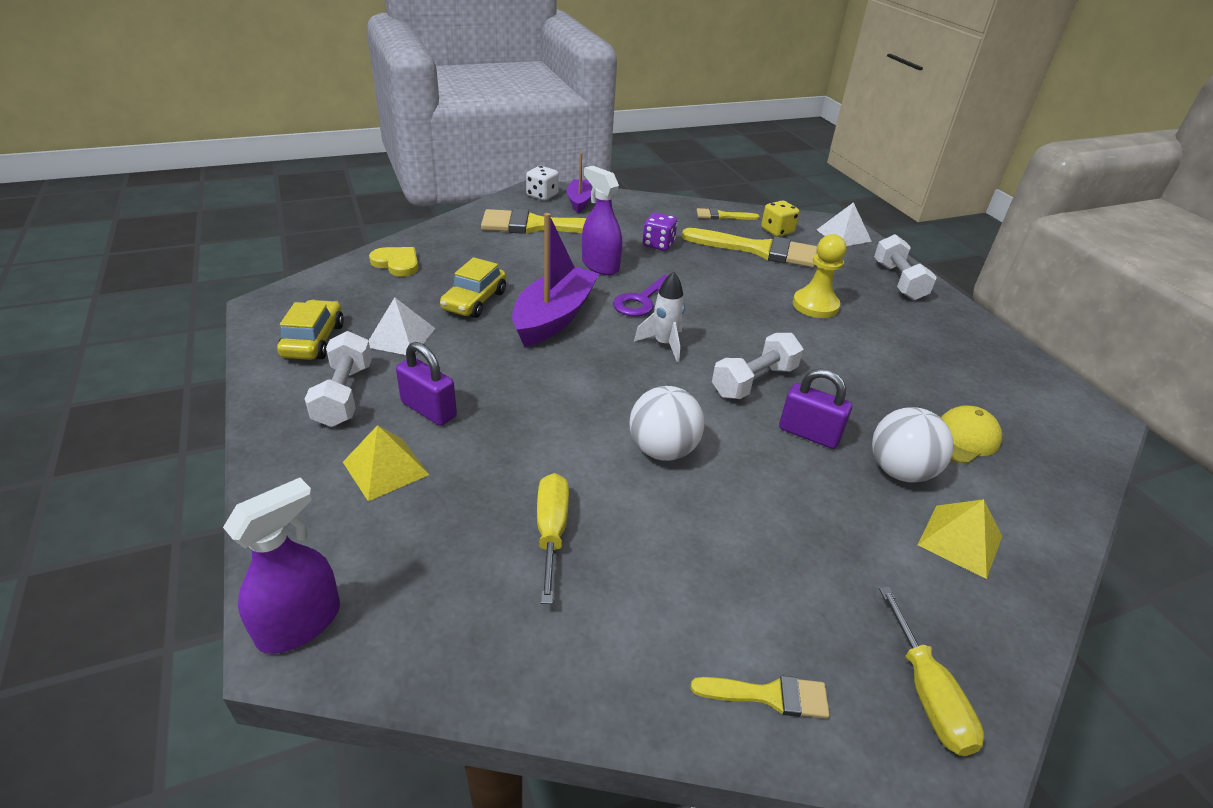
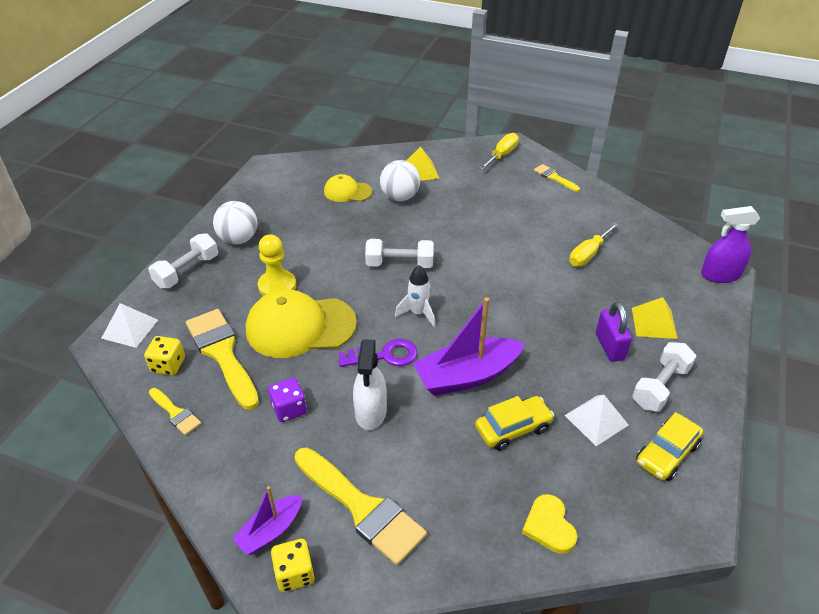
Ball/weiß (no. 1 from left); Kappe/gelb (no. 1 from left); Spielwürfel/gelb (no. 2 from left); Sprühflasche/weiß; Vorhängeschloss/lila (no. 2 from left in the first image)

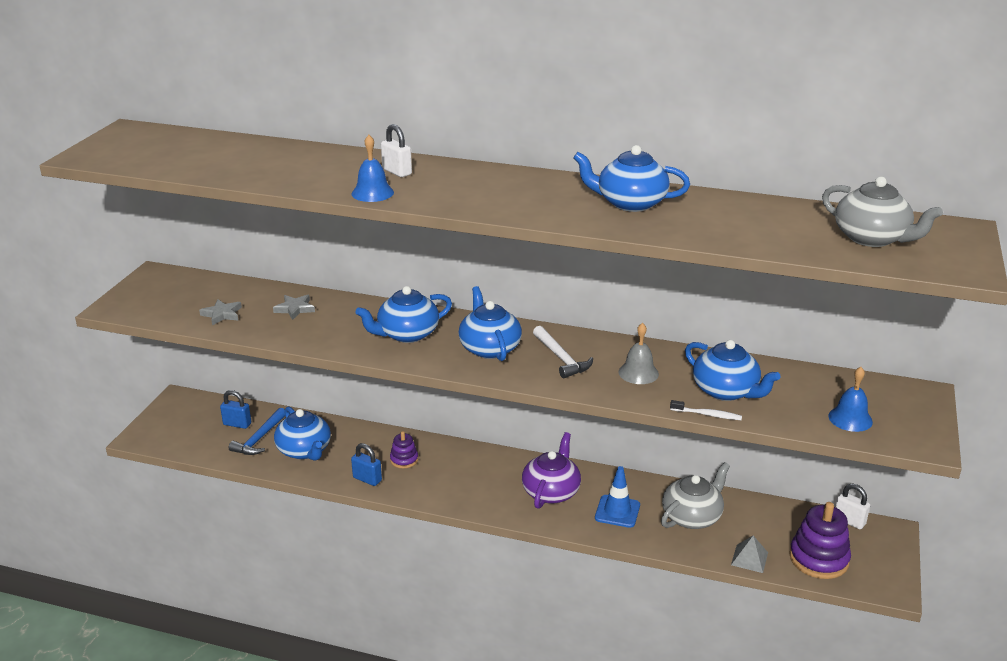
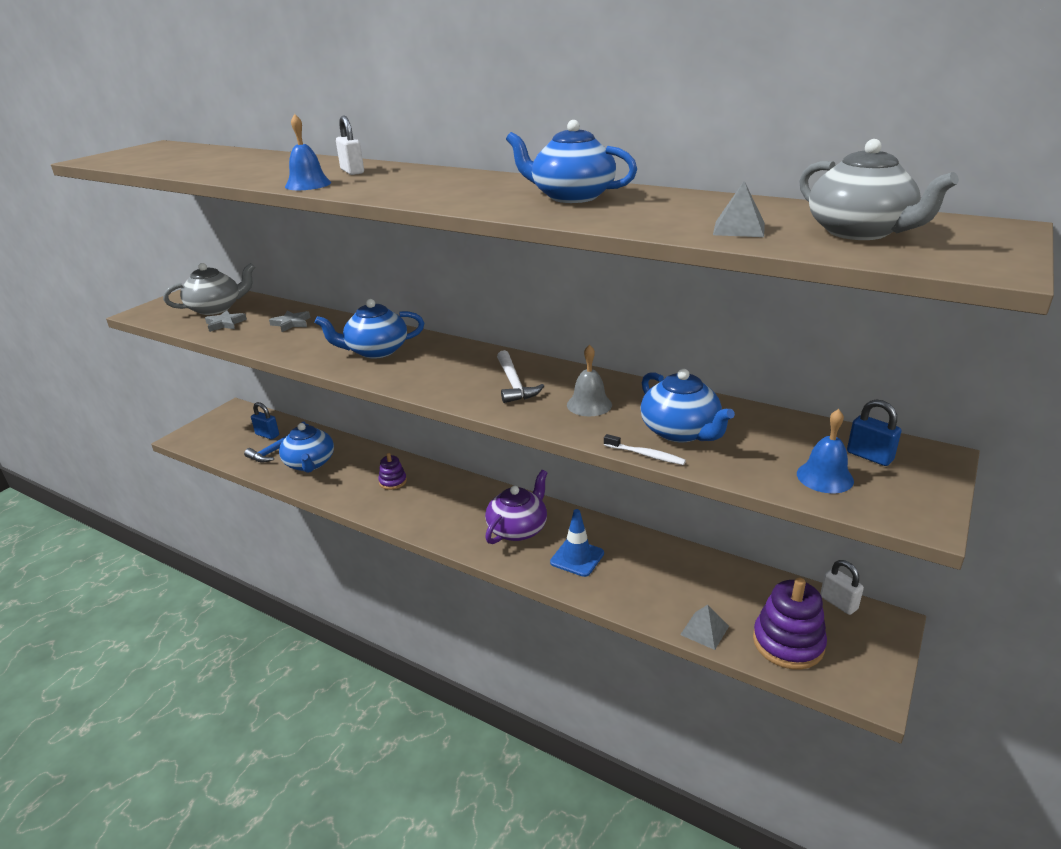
Teekanne/grau (no. 1 from left); Pyramide/grau (no. 2 from left); Vorhängeschloss/blau (no. 2 from left); Teekanne/blau (no. 3 from left in the first image)

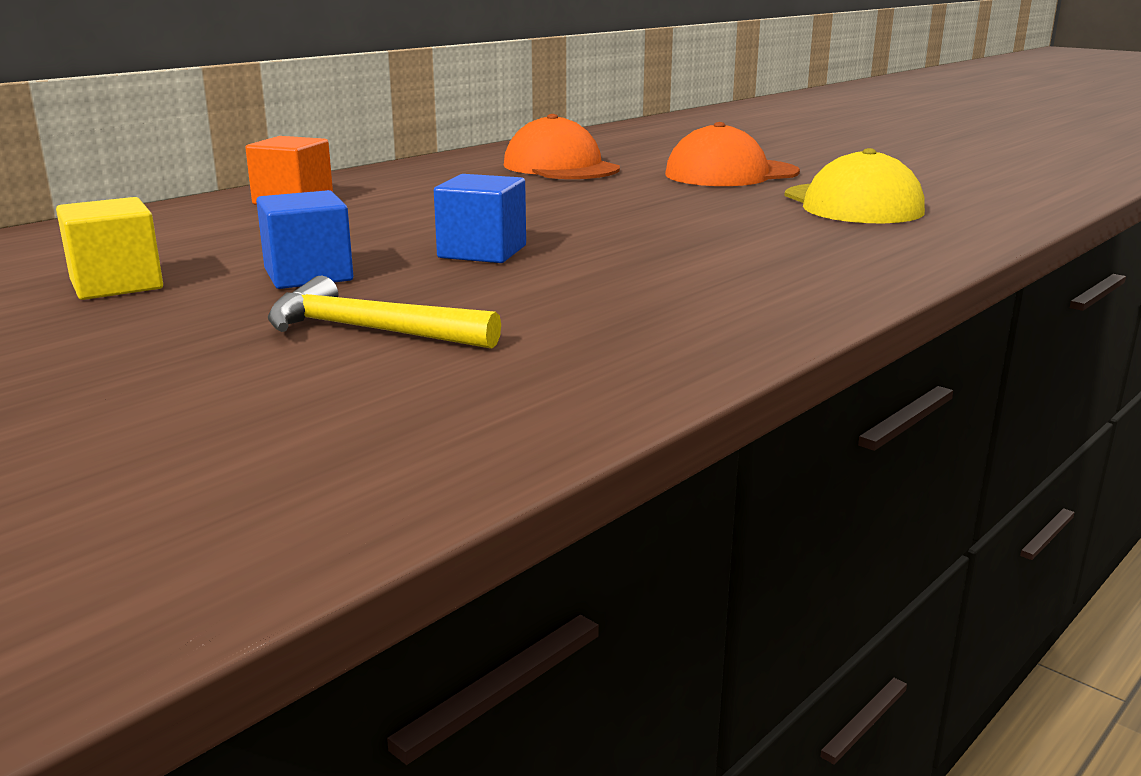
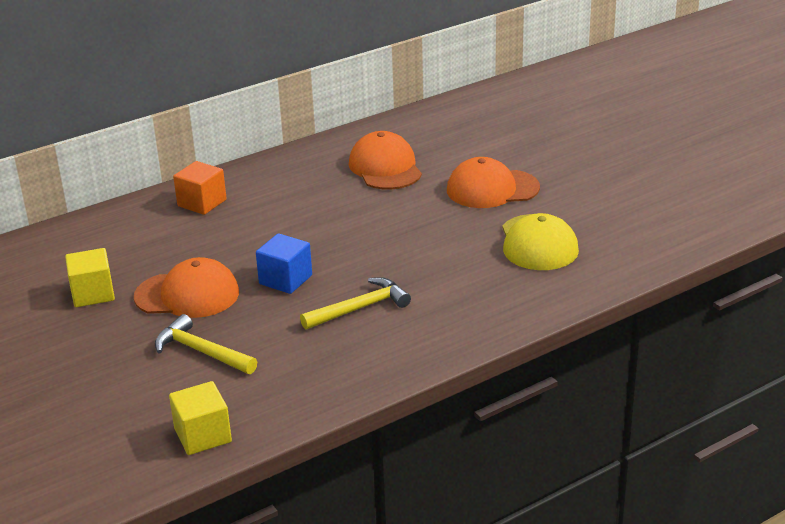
Kappe/orange (no. 1 from left); Kubus/gelb (no. 2 from left); Hammer/gelb (no. 2 from left)

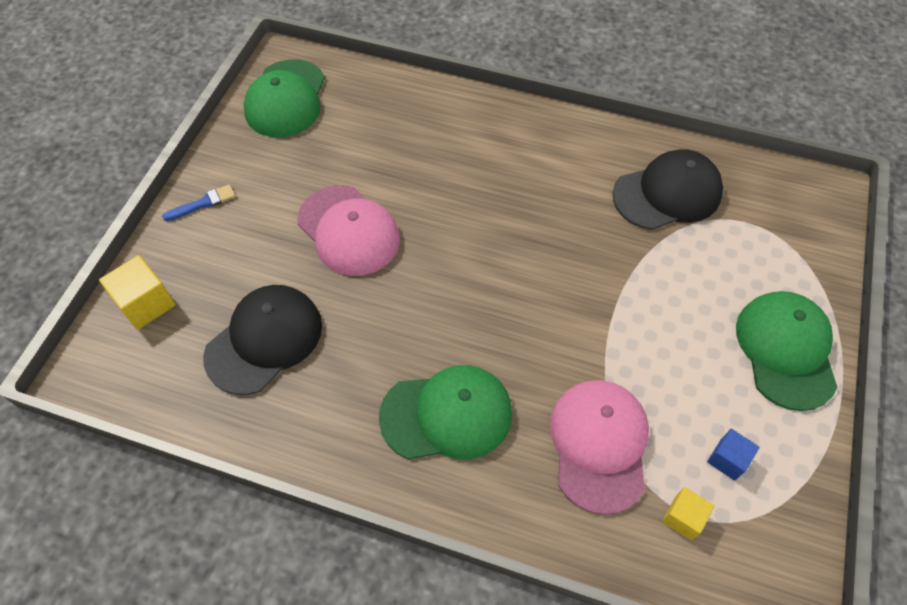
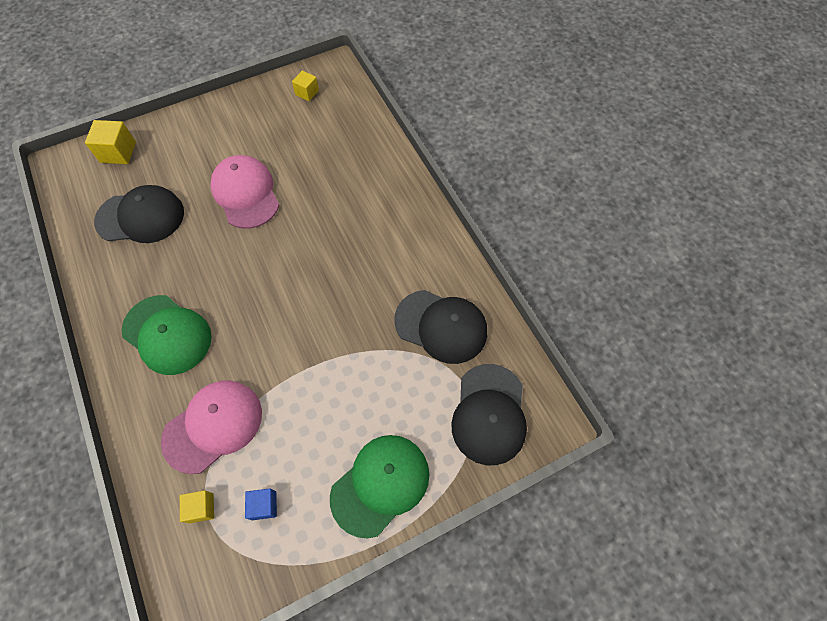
Kappe/rosa (no. 2 from left); Kubus/gelb (no. 3 from left); Kappe/schwarz (no. 3 from left); Pinsel/blau

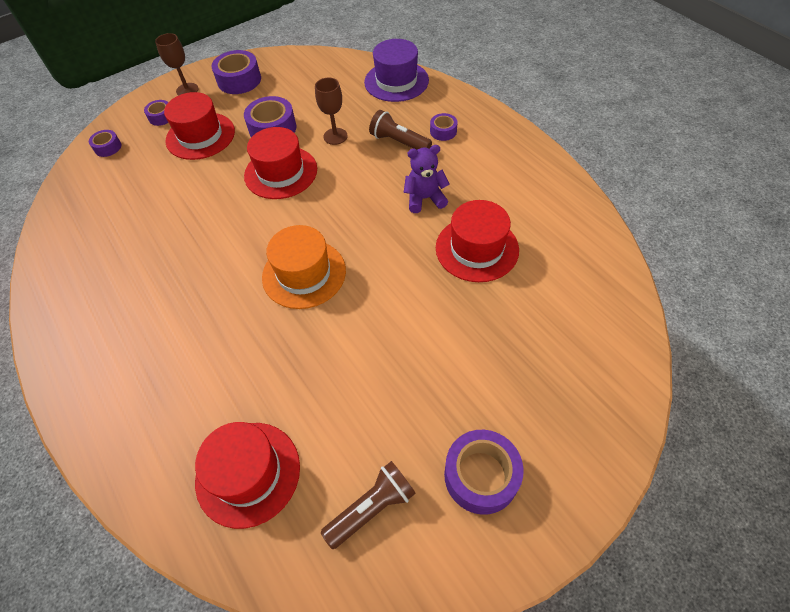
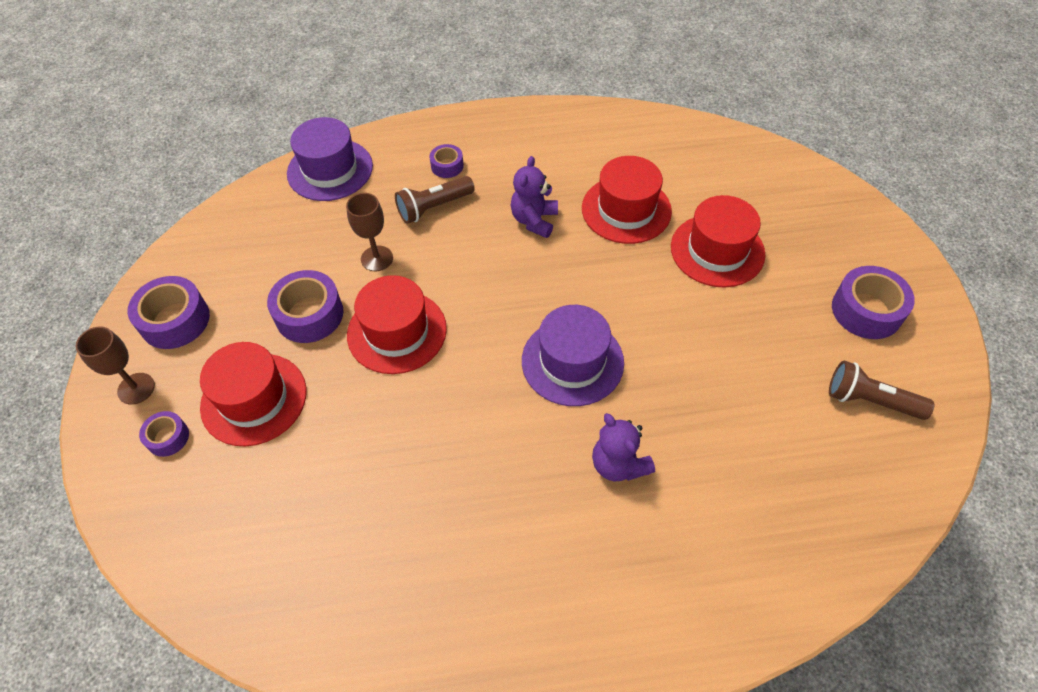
Hut/lila (no. 2 from left); Teddybär/lila (no. 2 from left); Hut/rot (no. 4 from left); Taschenlampe/braun (no. 2 from left); Klebeband/lila (no. 1 from left in the first image)

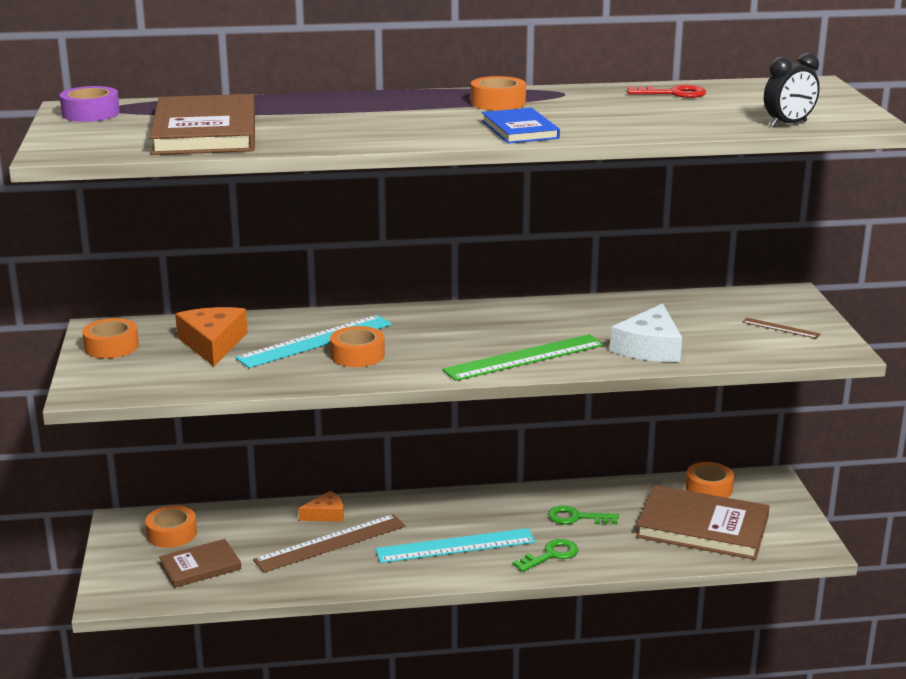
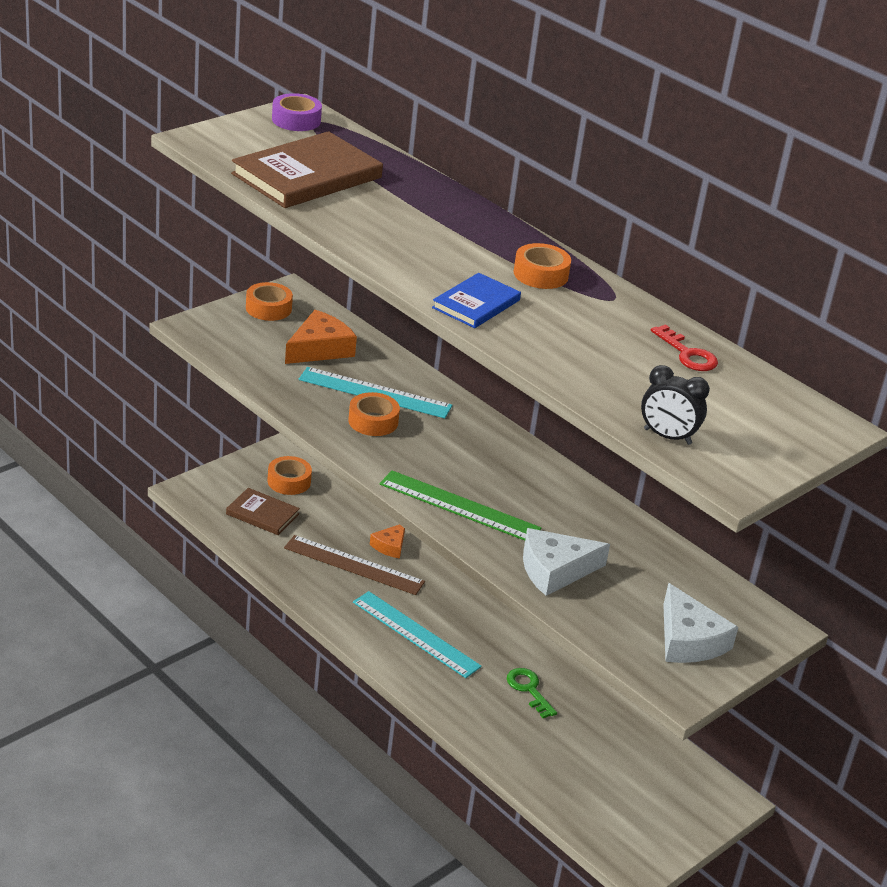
Käse/orange (no. 2 from left); Käse/weiß (no. 2 from left); Schlüssel/grün (no. 1 from left in the first image); Buch/braun (no. 3 from left in the first image); Klebeband/orange (no. 5 from left in the first image)

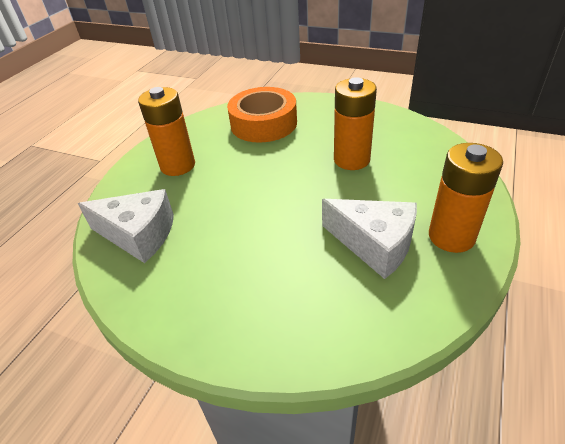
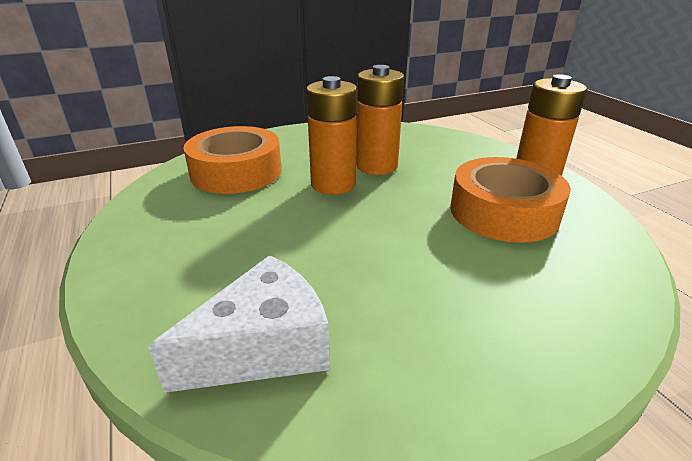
Batterie/orange (no. 1 from left); Klebeband/orange (no. 2 from left)

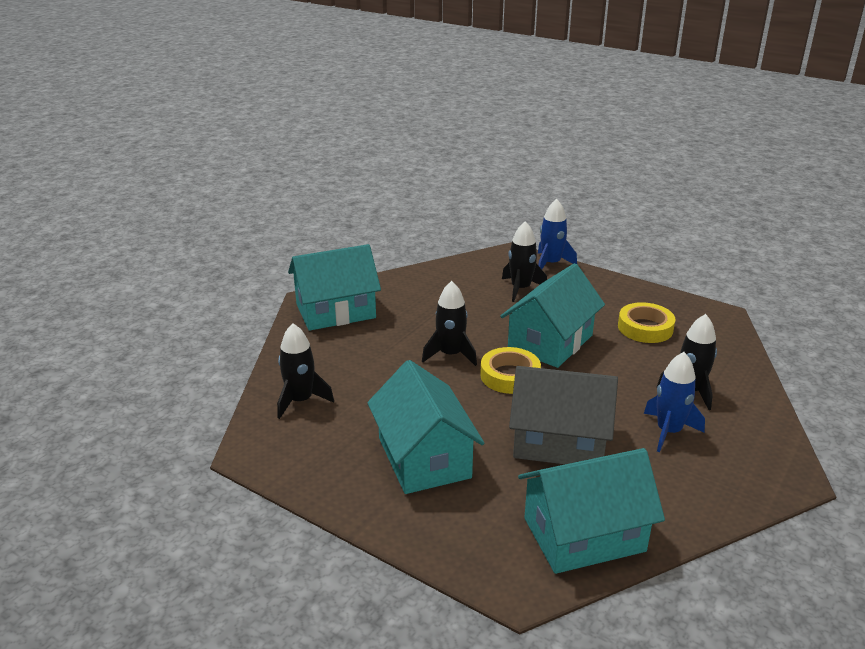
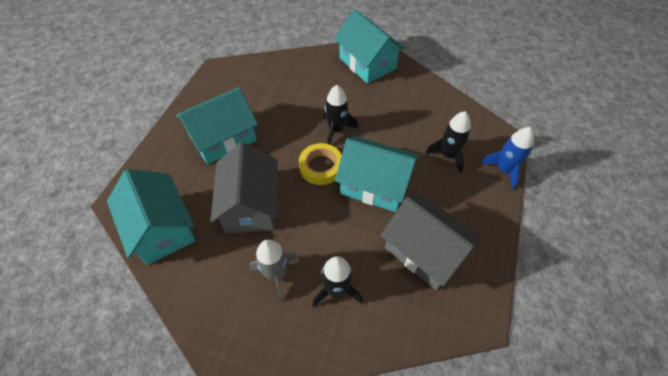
Rakete/grau; Haus/grau (no. 2 from left); Rakete/schwarz (no. 1 from left in the first image)

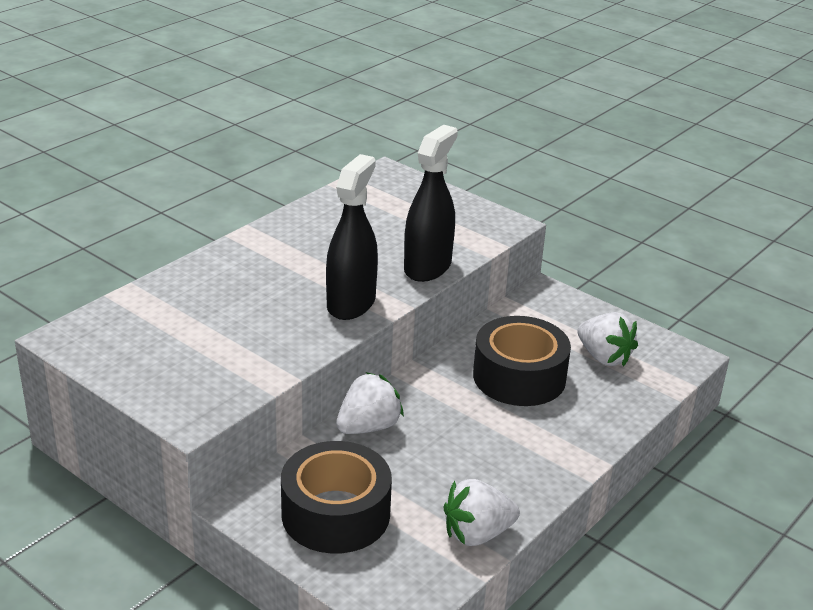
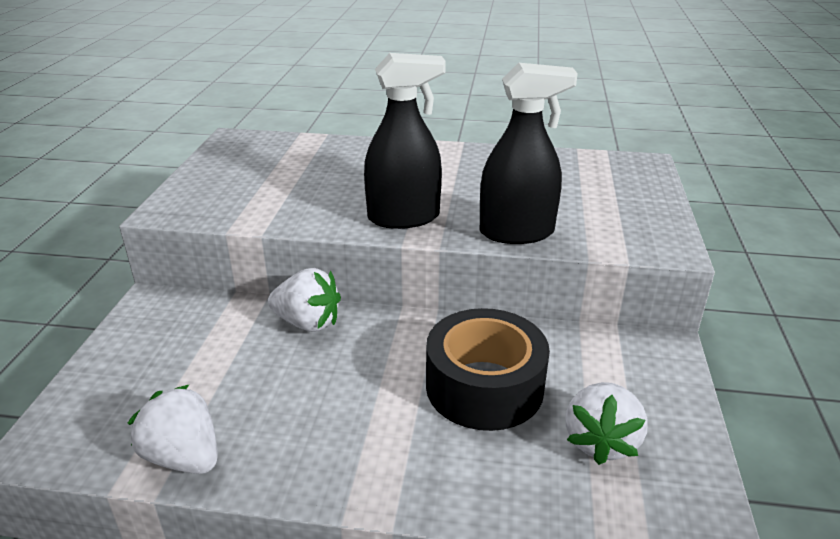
Klebeband/schwarz (no. 1 from left in the first image)

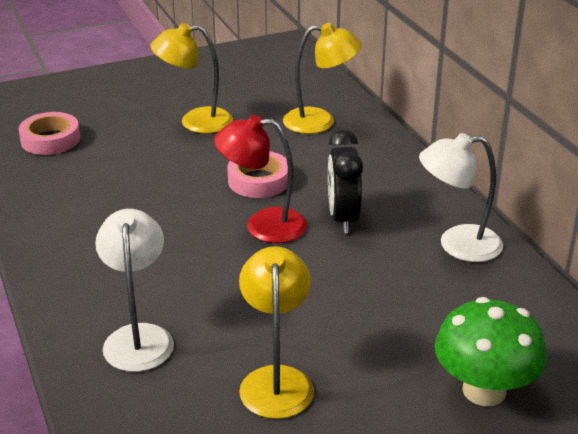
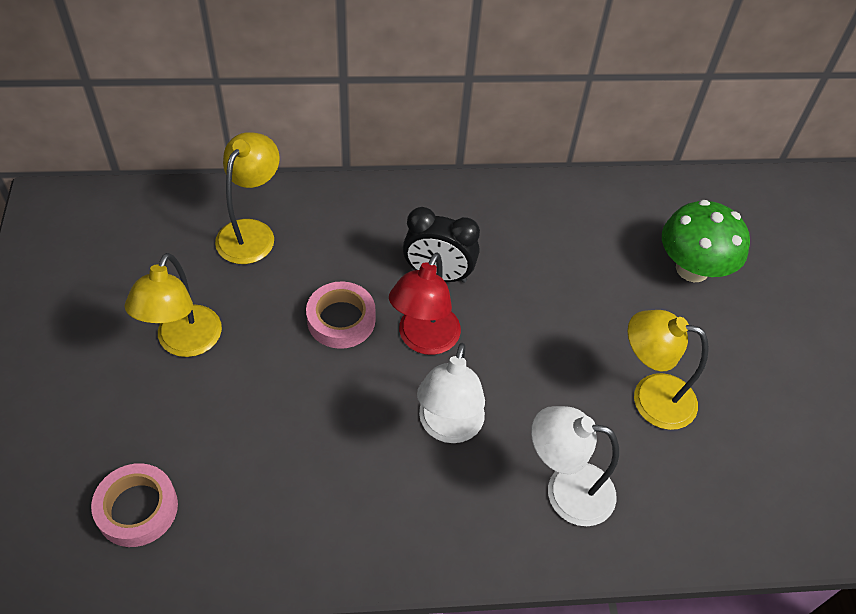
Lampe/weiß (no. 1 from left)

